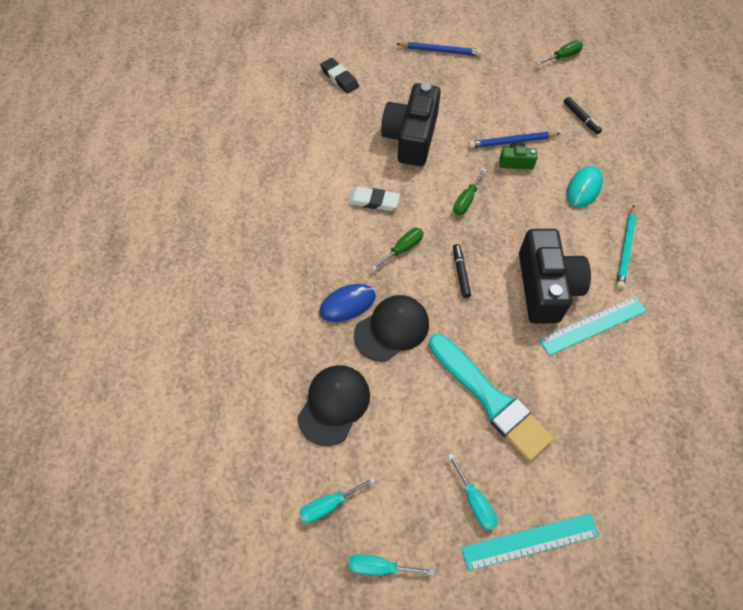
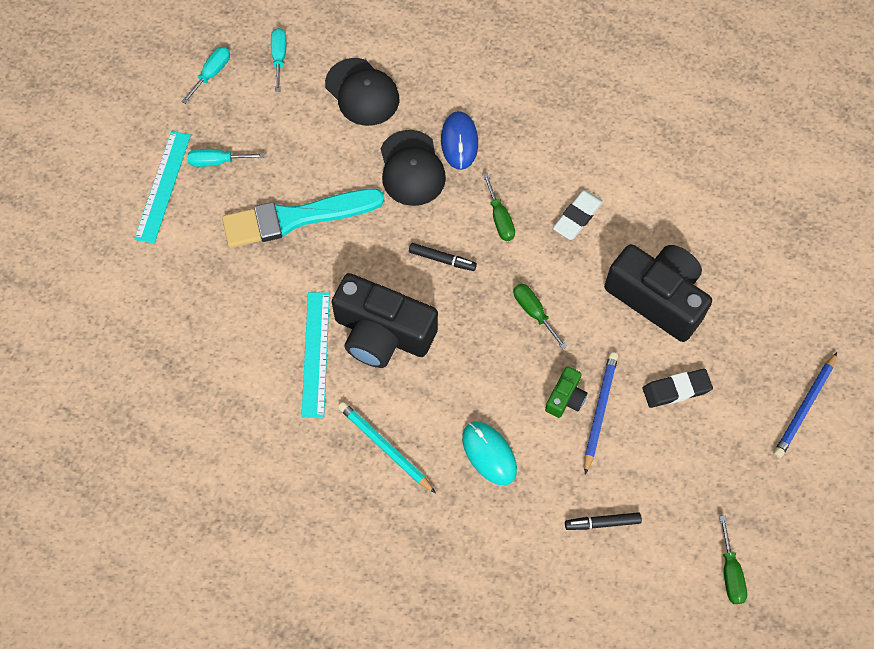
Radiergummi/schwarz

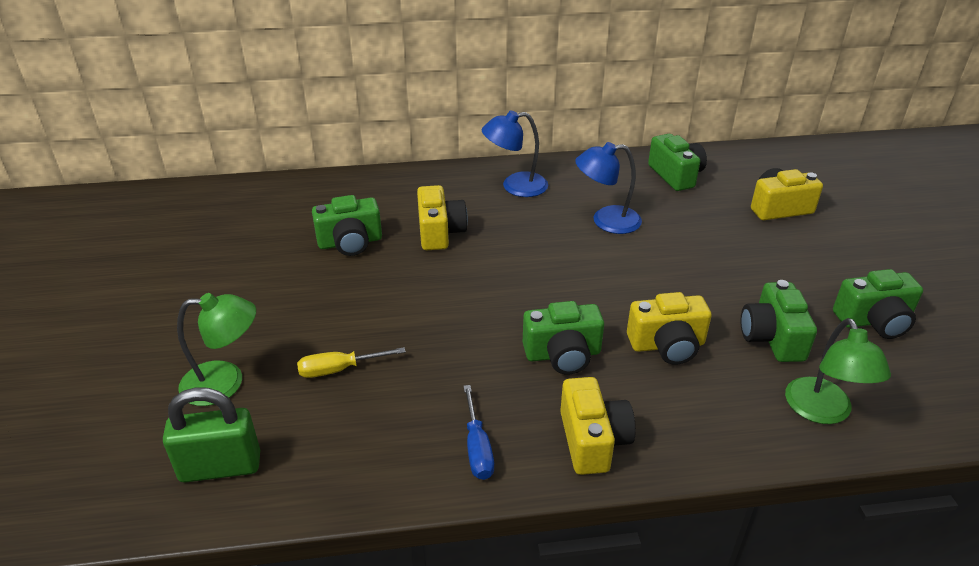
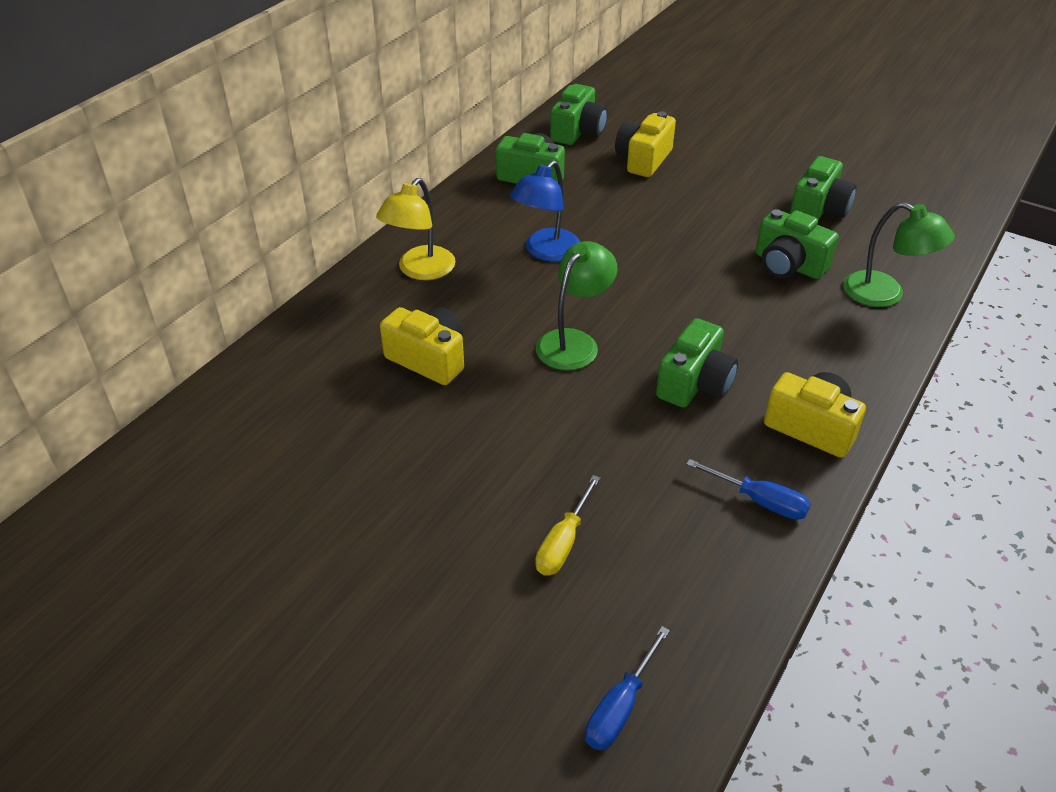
Lampe/gelb; Lampe/grün (no. 1 from left); Kamera/grün (no. 2 from left); Schraubenzieher/blau (no. 1 from left); Kamera/gelb (no. 3 from left in the first image)

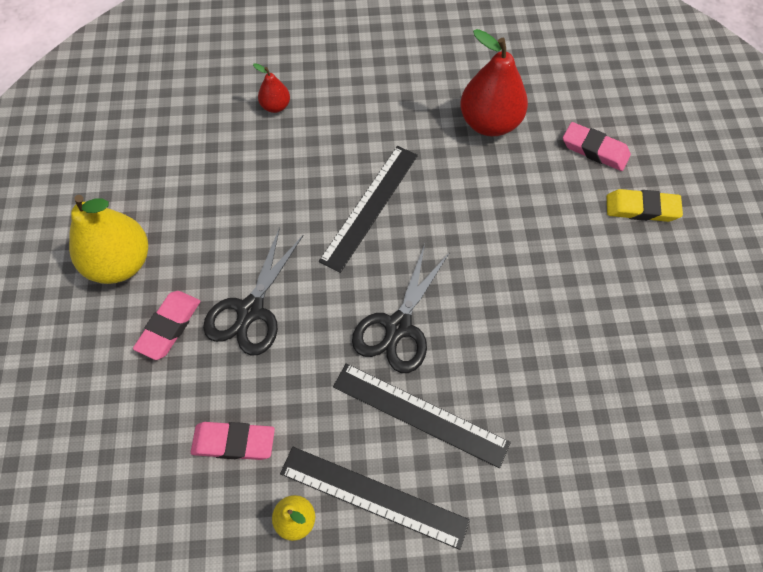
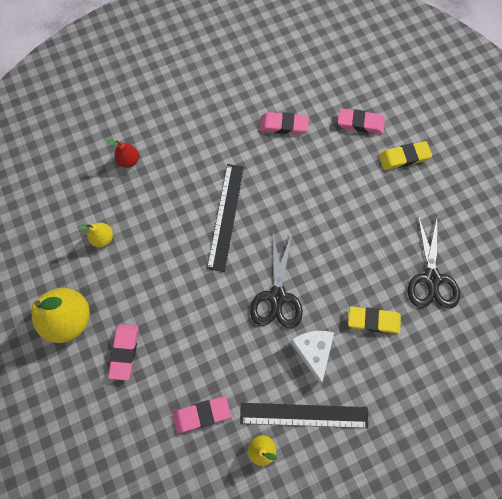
Birne/gelb (no. 2 from left); Radiergummi/rosa (no. 3 from left); Käse/weiß; Radiergummi/gelb (no. 1 from left); Schere/schwarz (no. 2 from left)

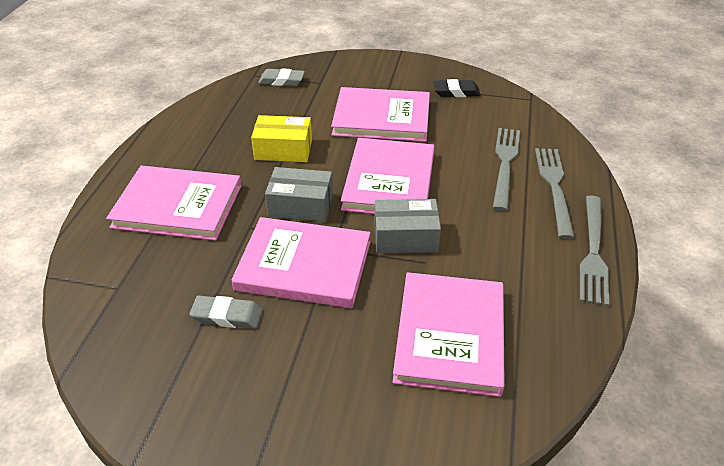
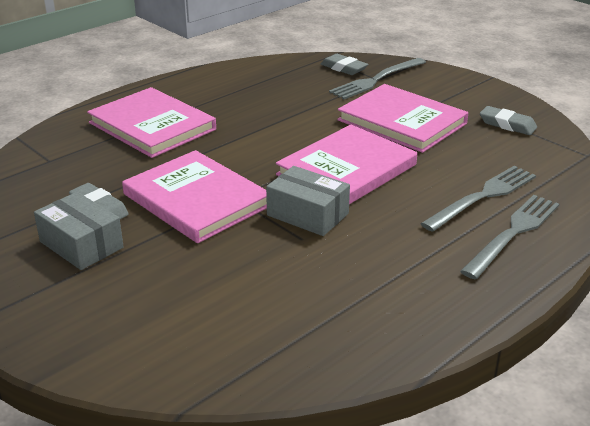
Schachtel/grau (no. 1 from left); Gabel/grau (no. 1 from left); Radiergummi/grau (no. 3 from left); Schachtel/gelb; Buch/rosa (no. 5 from left in the first image)

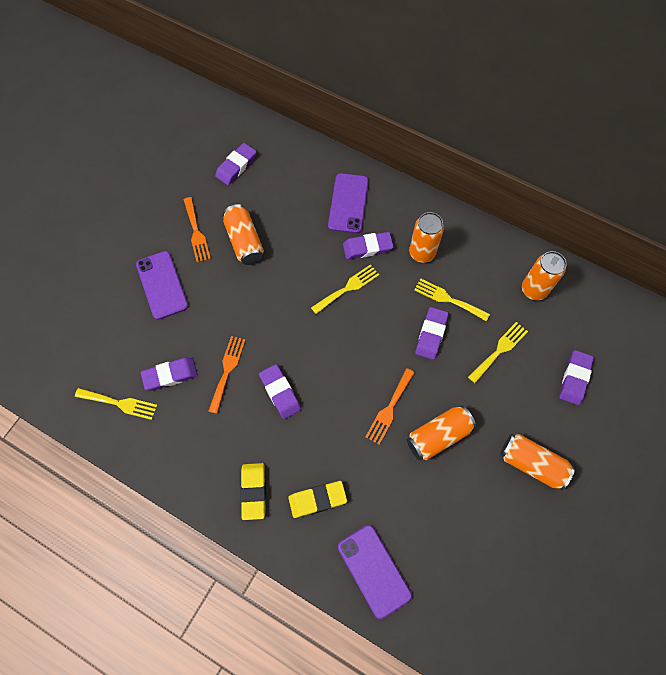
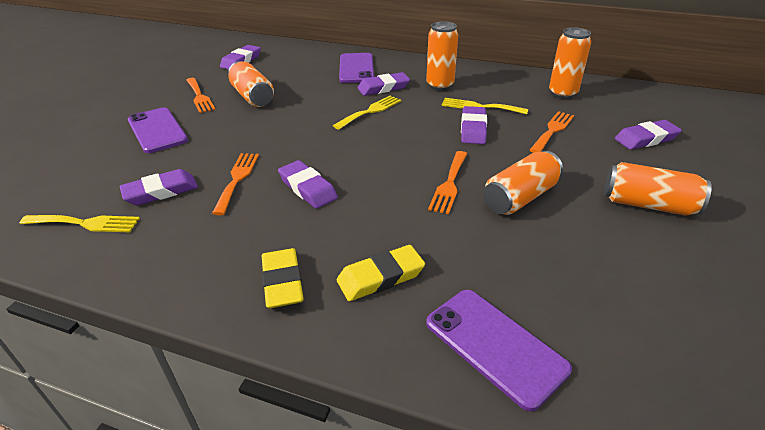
Gabel/orange (no. 4 from left); Radiergummi/lila (no. 6 from left)

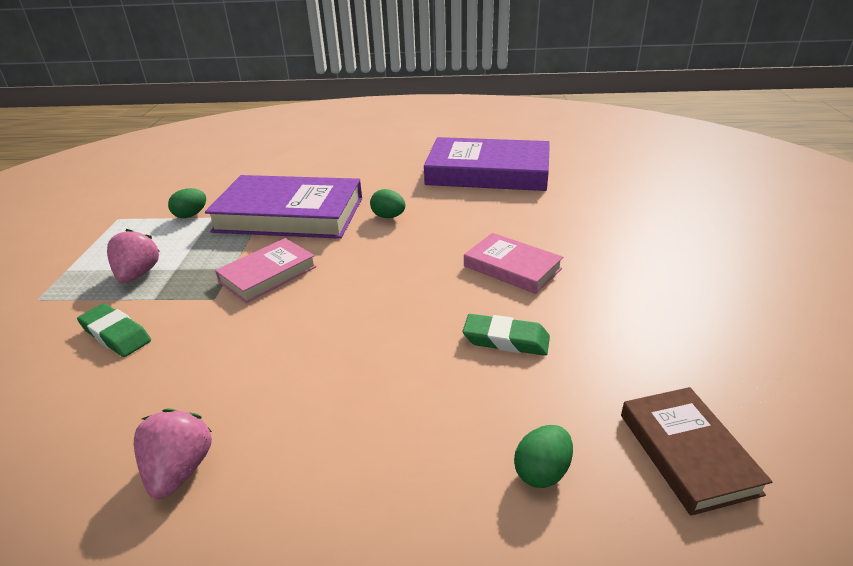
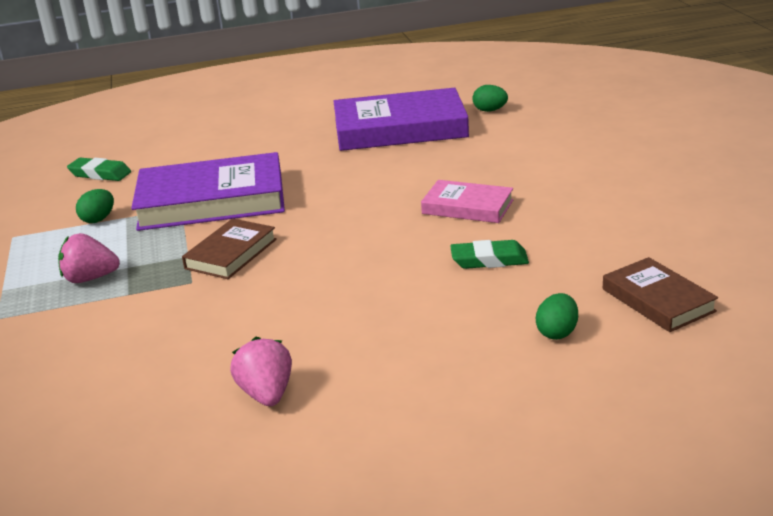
Erdbeere/rosa (no. 1 from left); Radiergummi/grün (no. 1 from left); Buch/braun (no. 1 from left); Ei/grün (no. 2 from left)

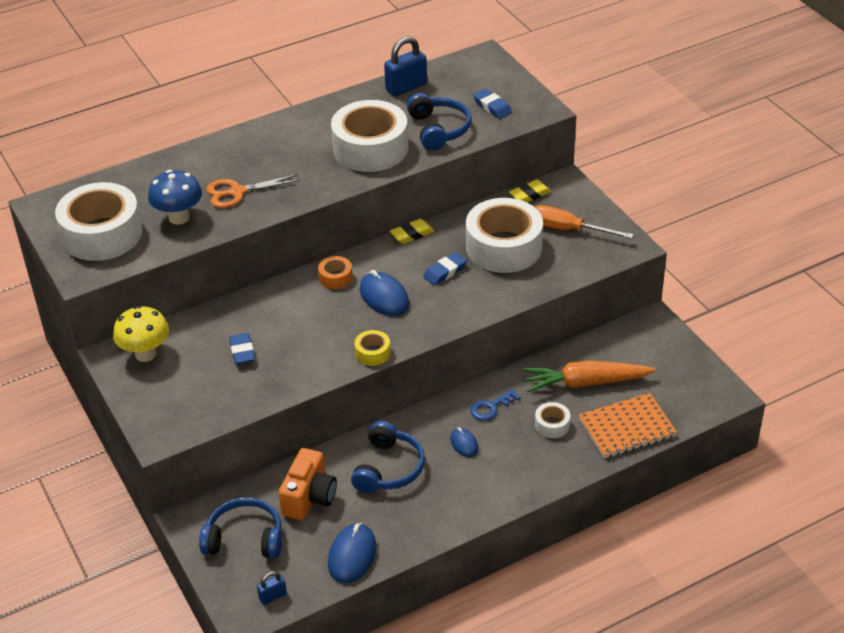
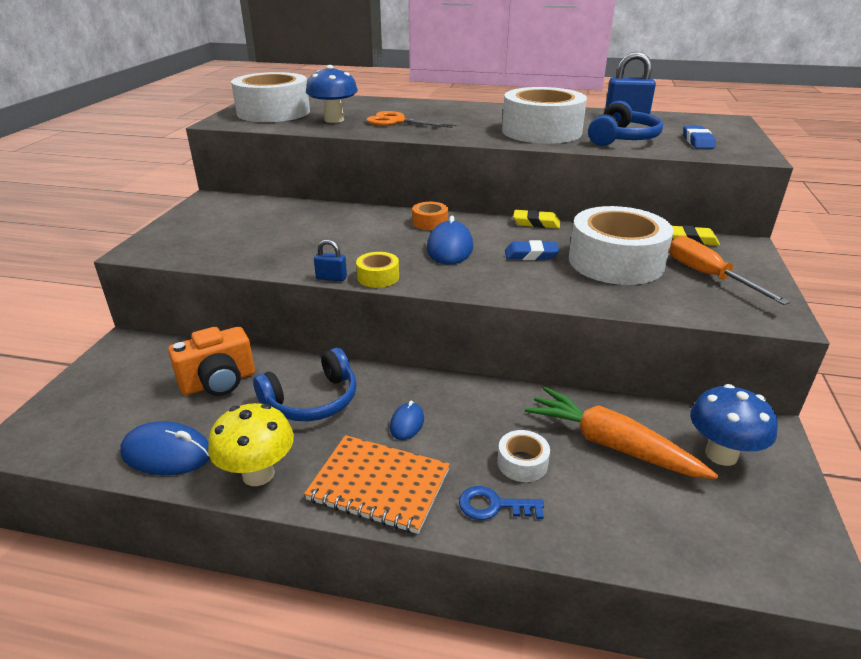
Computermaus/blau (no. 1 from left); Pilz/gelb; Notizbuch/orange; Vorhängeschloss/blau (no. 1 from left); Schlüssel/blau; Pilz/blau (no. 2 from left); Kopfhörer/blau (no. 1 from left in the first image); Radiergummi/blau (no. 1 from left in the first image)

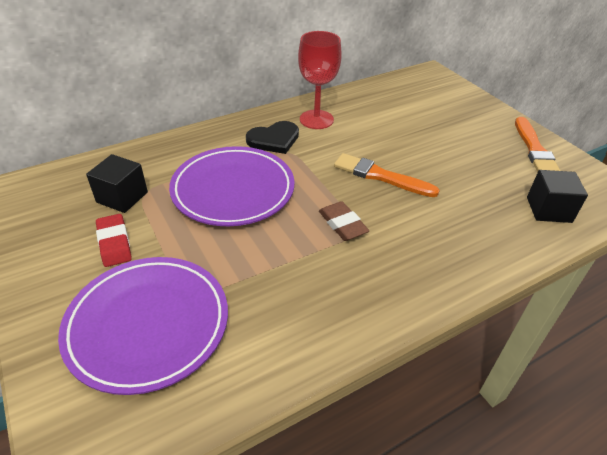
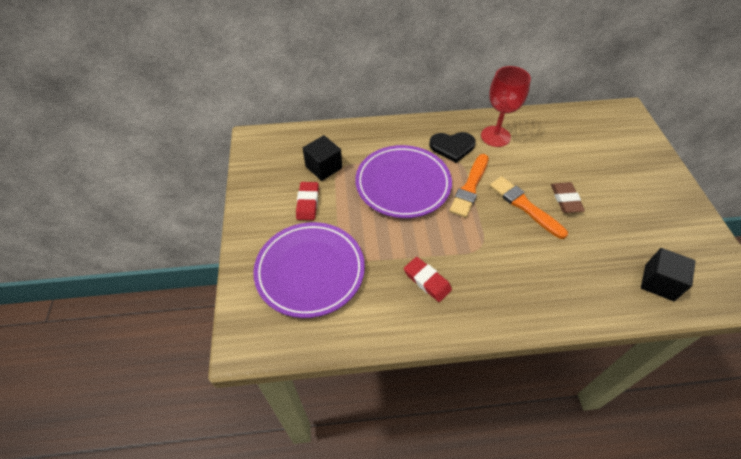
Radiergummi/rot (no. 2 from left); Pinsel/orange (no. 1 from left); Radiergummi/braun

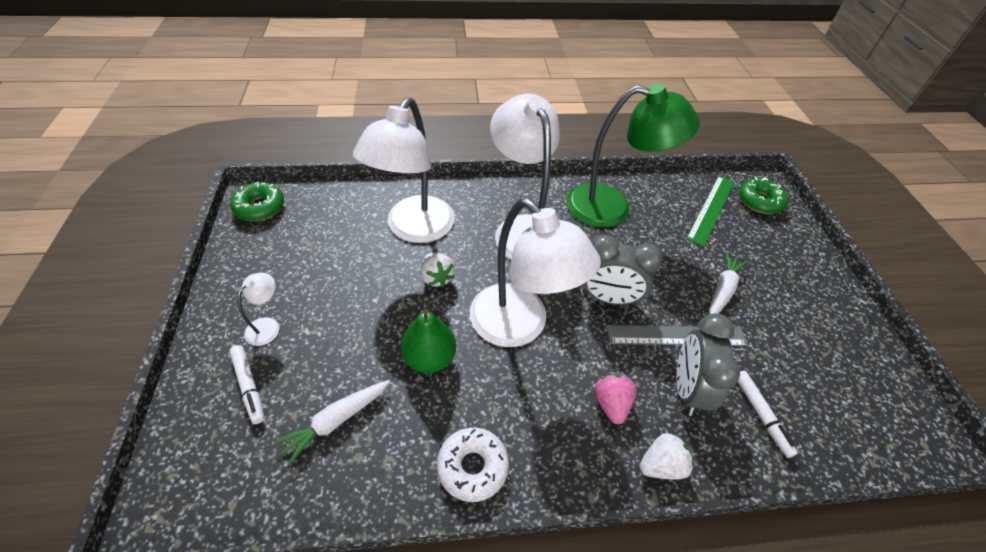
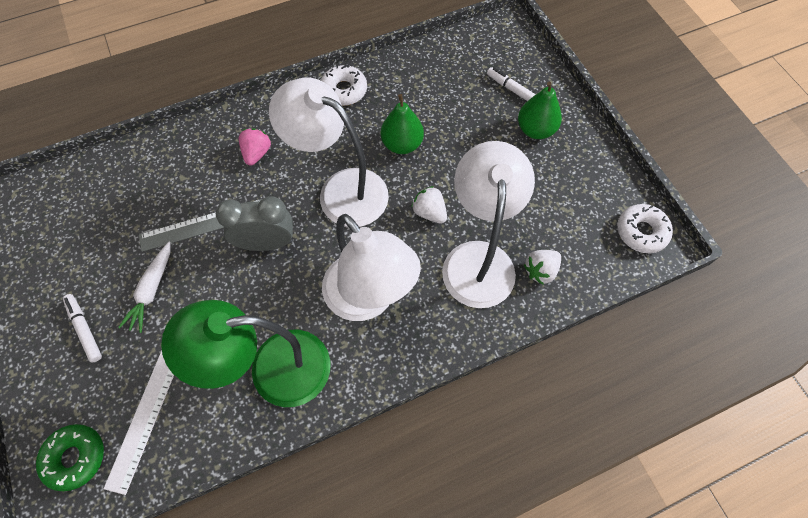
Filzstift/weiß (no. 1 from left); Lineal/weiß; Erdbeere/rosa; Birne/grün (no. 2 from left); Erdbeere/weiß (no. 2 from left); Donut/weiß (no. 2 from left); Karotte/weiß (no. 1 from left in the first image); Wecker/grau (no. 2 from left in the first image)

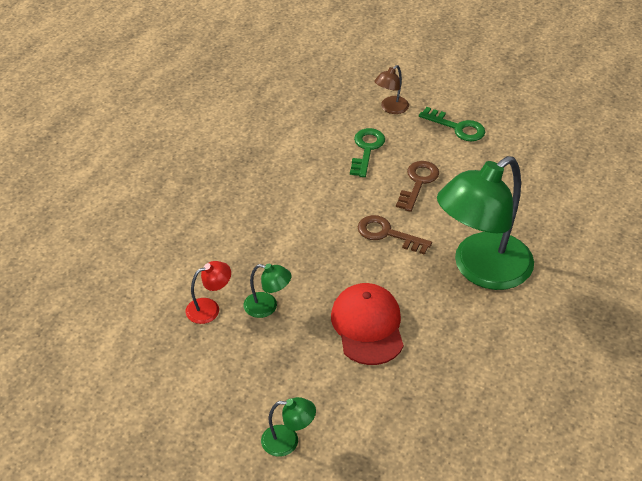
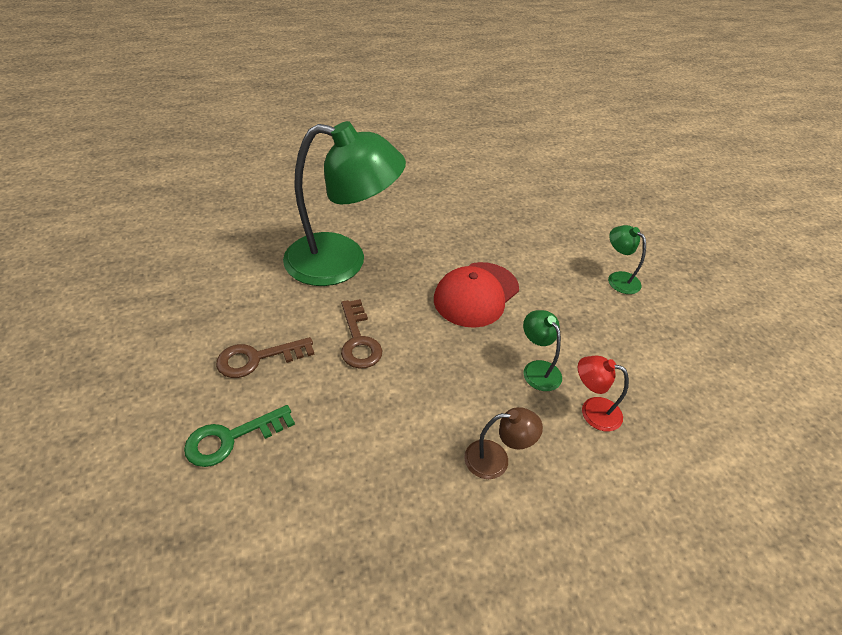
Lampe/braun; Schlüssel/grün (no. 2 from left in the first image)

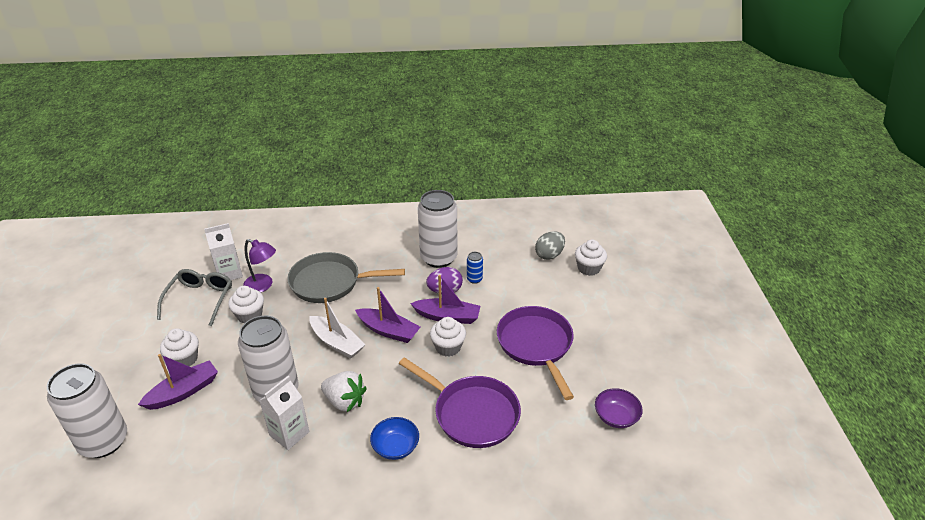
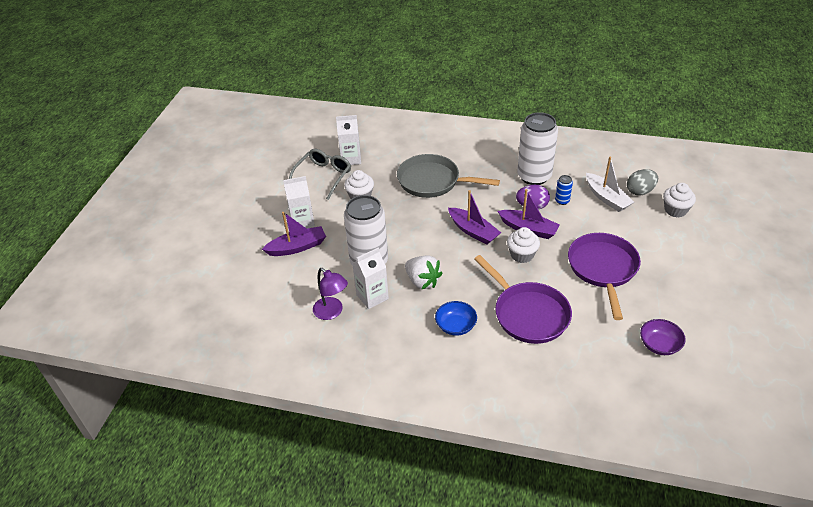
Getränkekarton/weiß (no. 1 from left); Lampe/lila; Boot/weiß; Dose/weiß (no. 1 from left in the first image)

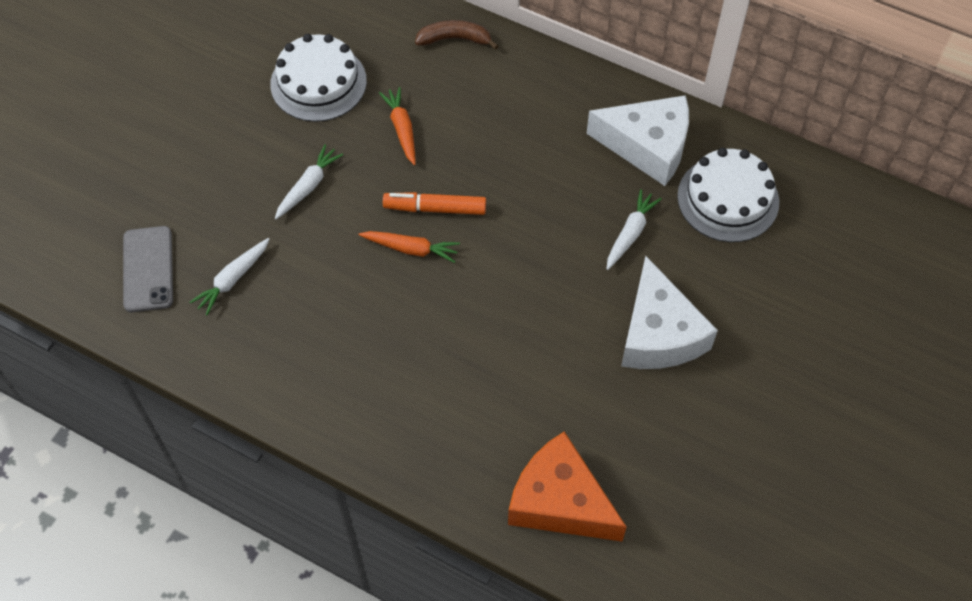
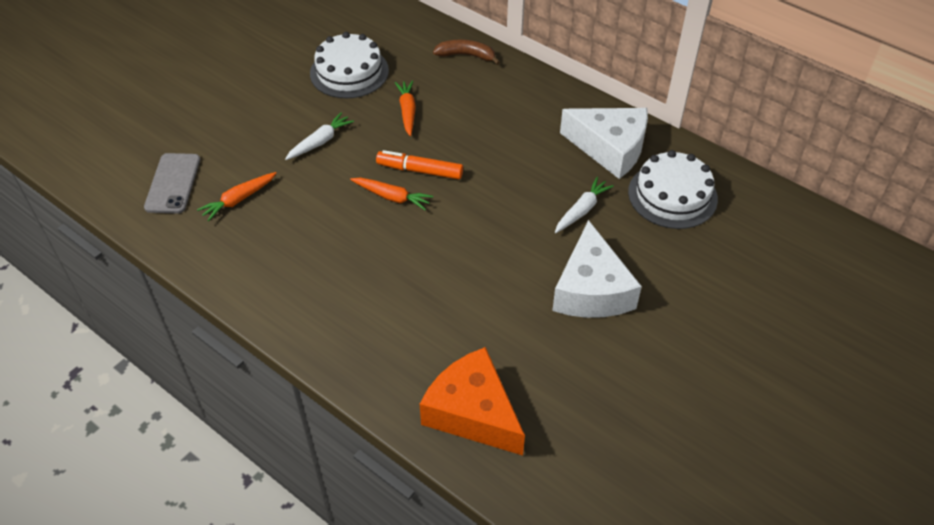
Karotte/orange (no. 1 from left)

